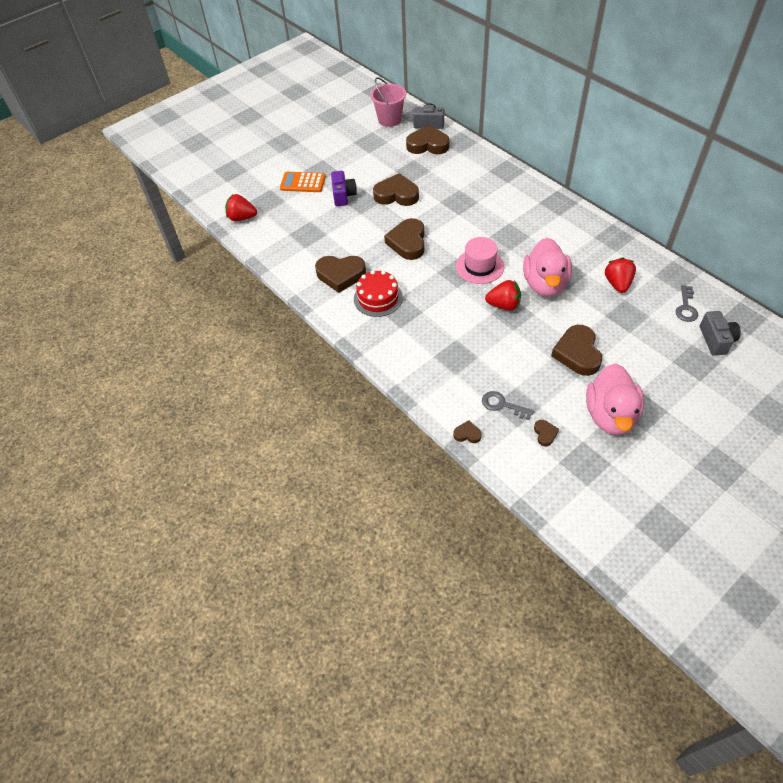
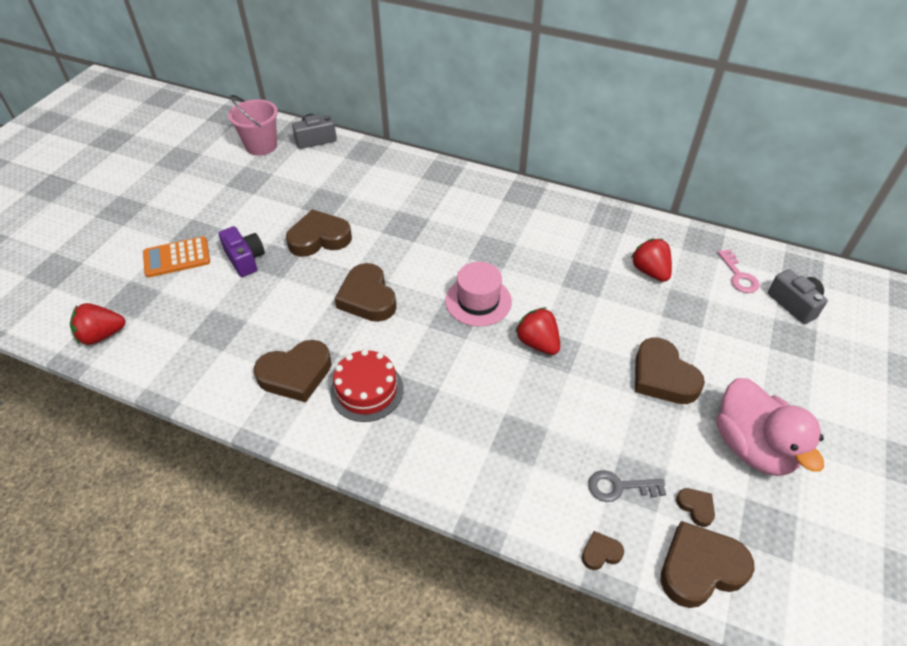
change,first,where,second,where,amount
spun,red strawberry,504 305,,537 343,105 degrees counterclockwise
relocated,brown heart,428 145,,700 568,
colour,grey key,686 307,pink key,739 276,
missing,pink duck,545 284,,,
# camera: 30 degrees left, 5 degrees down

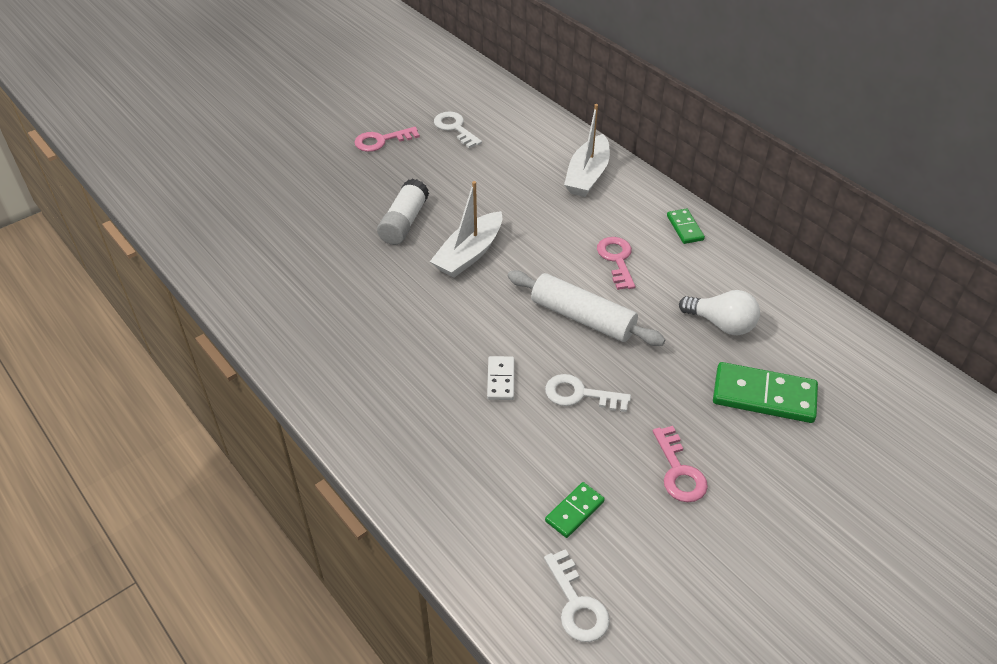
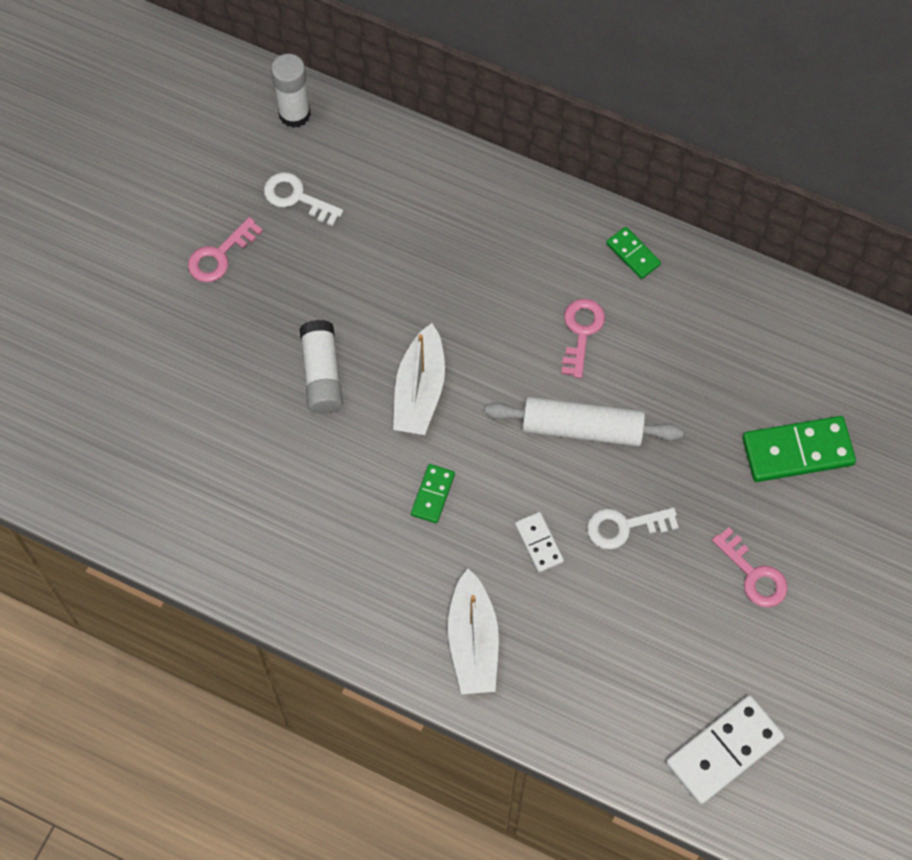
change,first,where,second,where,amount
appeared,,,white glue stick,294 114,
relocated,green domino,574 511,,432 494,
relocated,white boat,587 175,,473 642,
spun,pink key,616 260,,581 332,45 degrees clockwise
exchanged,white key,577 604,white domino,724 751,
missing,white light bulb,721 324,,,
# camera: 25 degrees left, 20 degrees up

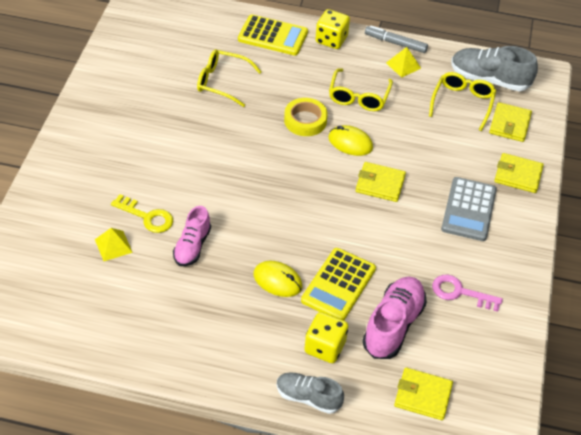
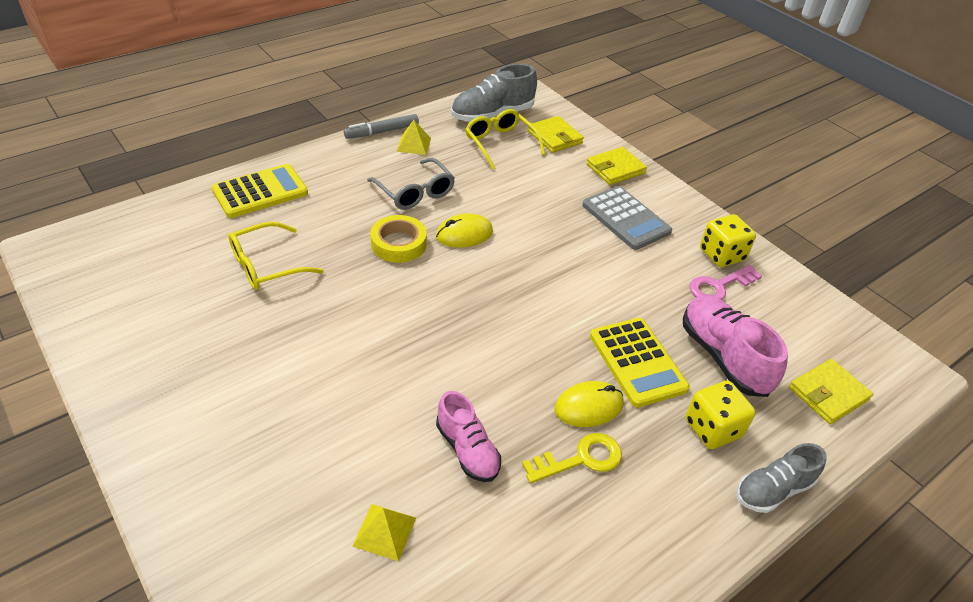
change,first,where,second,where,amount
colour,yellow glasses,358 97,grey glasses,415 192,
relocated,yellow key,147 217,,580 459,
relocated,yellow dice,331 40,,721 255,
missing,yellow wallet,380 184,,,
# camera: 50 degrees left, 5 degrees down

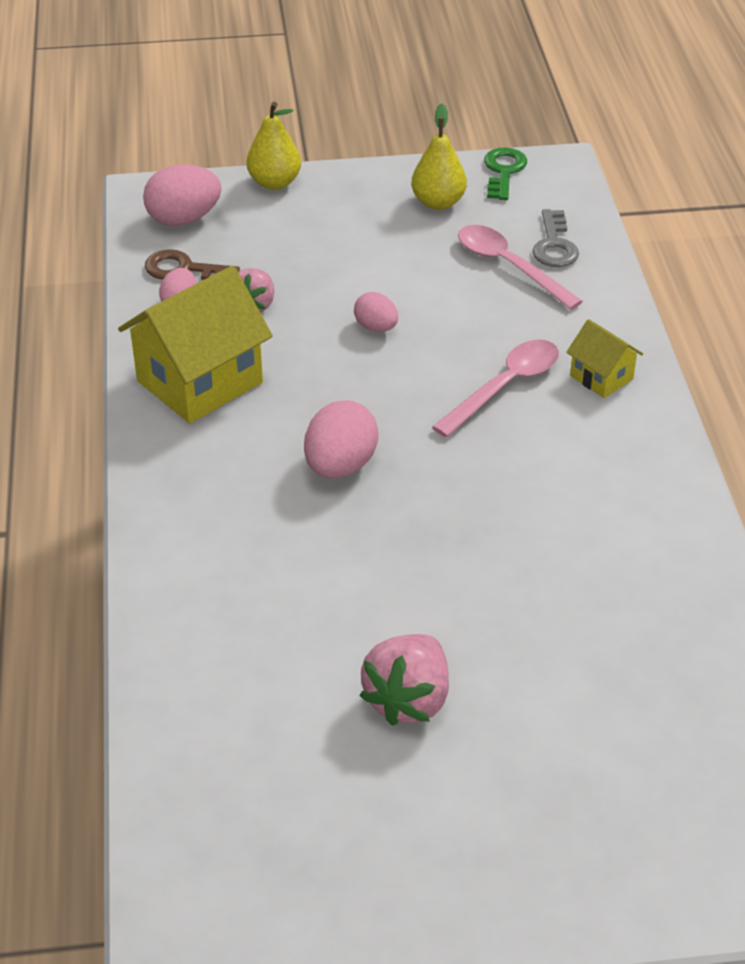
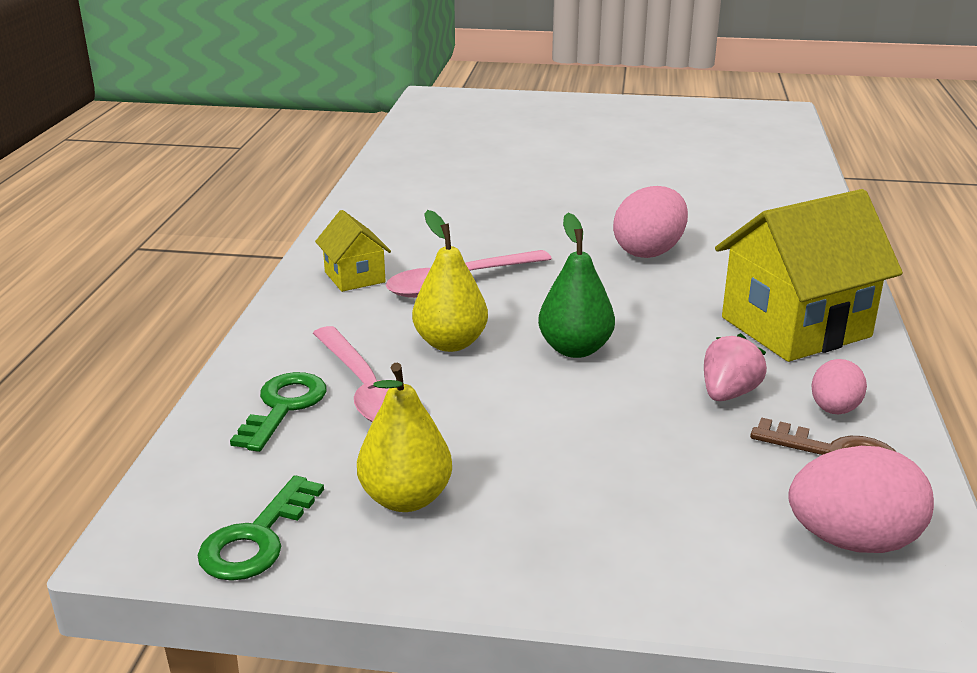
change,first,where,second,where,amount
colour,grey key,554 245,green key,283 407,
relocated,yellow pear,275 182,,450 343,
exchanged,pink egg,376 327,green pear,575 349,
missing,pink strawberry,408 699,,,
# camera: 165 degrees left, 15 degrees down

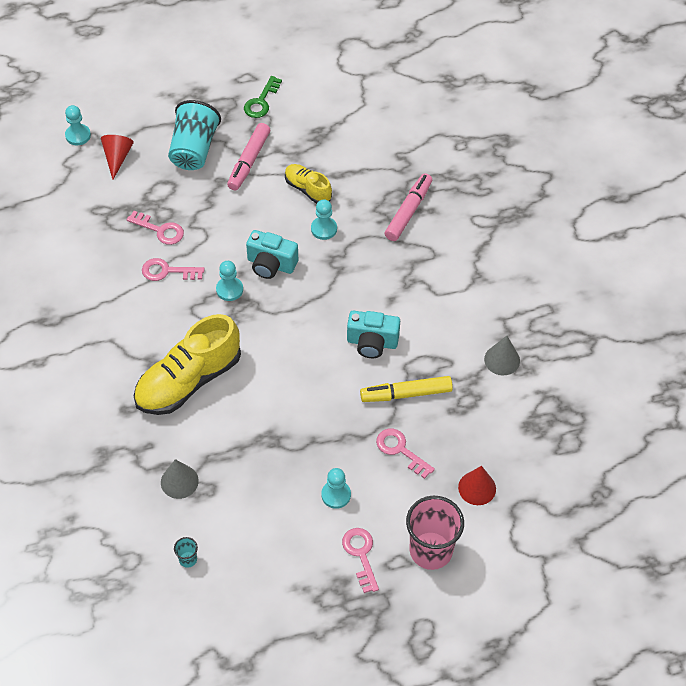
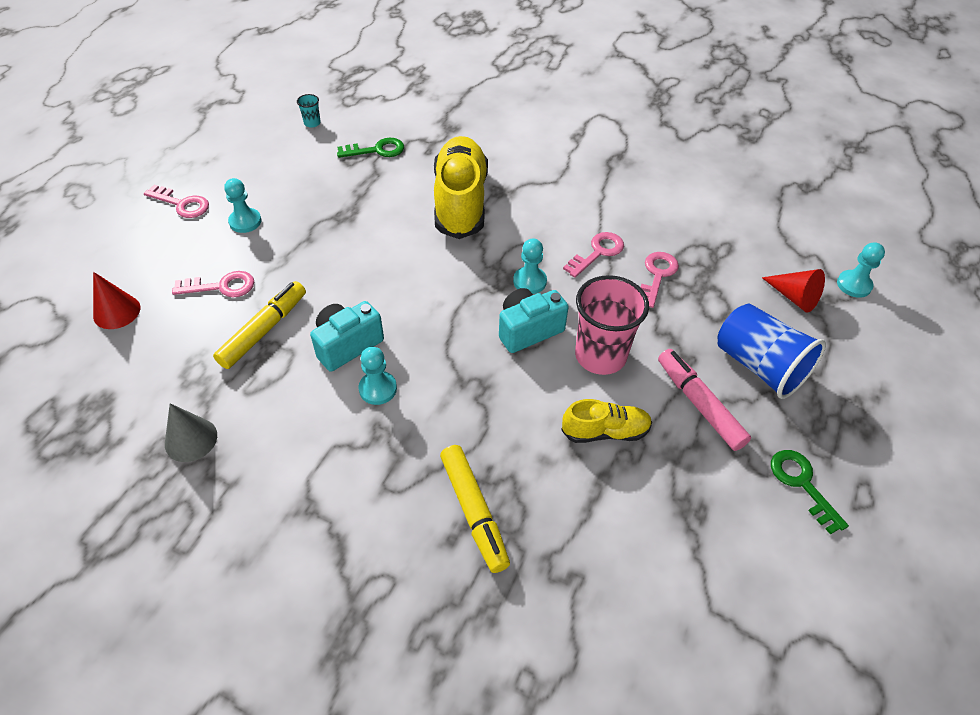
change,first,where,second,where,amount
exchanged,grey cone,179 481,green key,377 150,
relocated,turquoise pawn,324 229,,378 389,
colour,pink marker,408 211,yellow marker,474 512,
relocated,pink cup,431 550,,600 356,
spun,pink key,160 230,,657 275,135 degrees clockwise
colour,turquoise cup,194 149,blue cup,759 366,
# camera: 130 degrees right, 5 degrees down

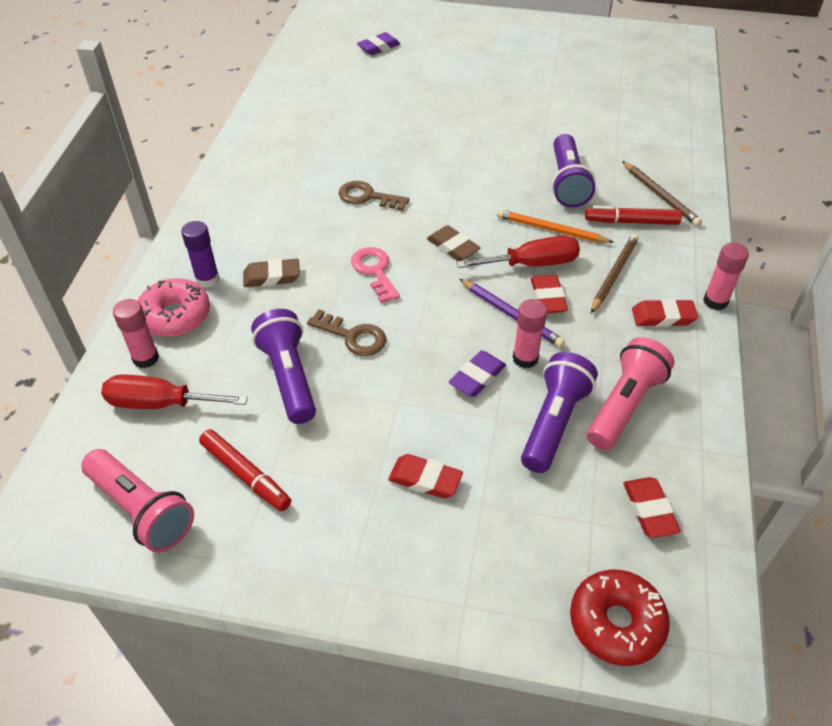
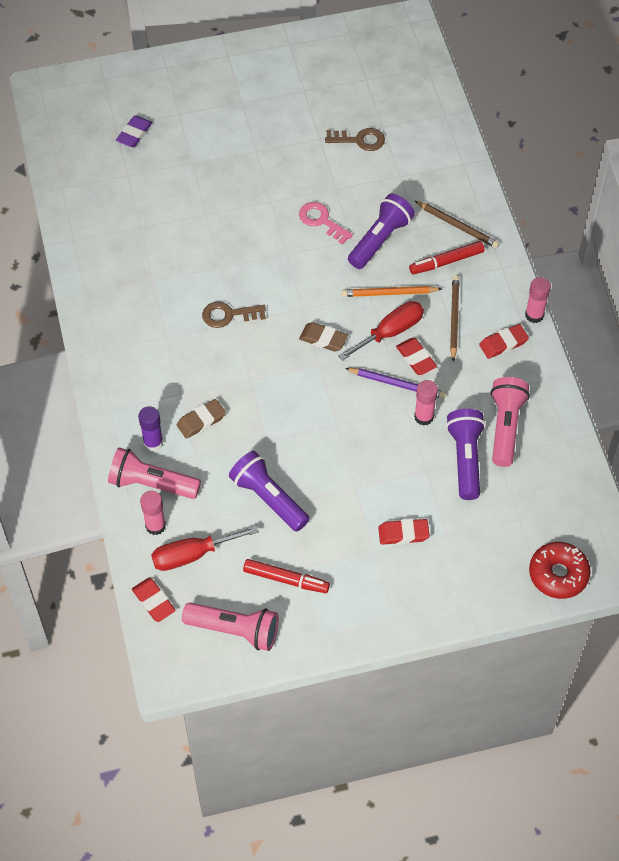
change,first,where,second,where,amount
exchanged,pink donut,175 316,pink flashlight,151 483,
relocated,red eraser,649 510,,153 601,
relocated,pink key,375 271,,321 221,
relocated,brown key,353 336,,359 140,
spun,purple flashlight,567 183,,380 239,120 degrees counterclockwise
missing,purple eraser,477 377,,,
# camera: 25 degrees left, 10 degrees up

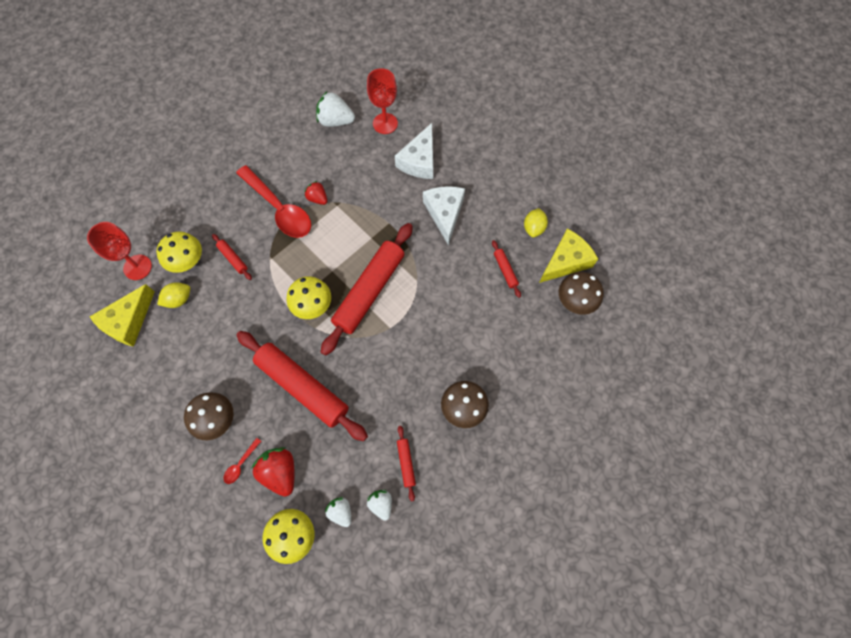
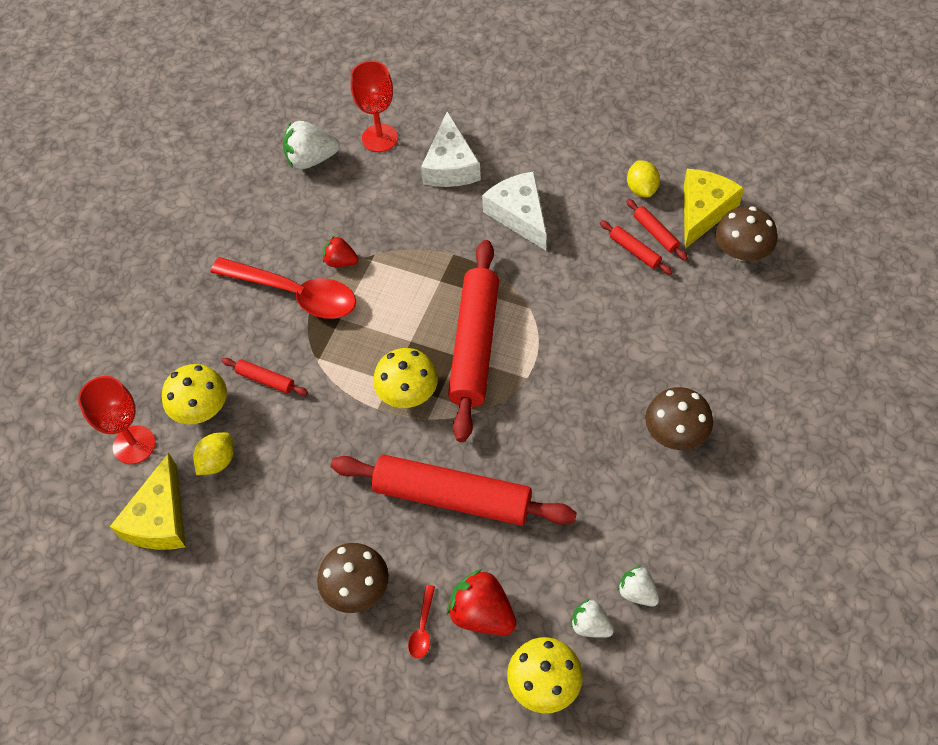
change,first,where,second,where,amount
relocated,red rolling pin,406 463,,655 233,
# camera: 20 degrees left, 10 degrees down

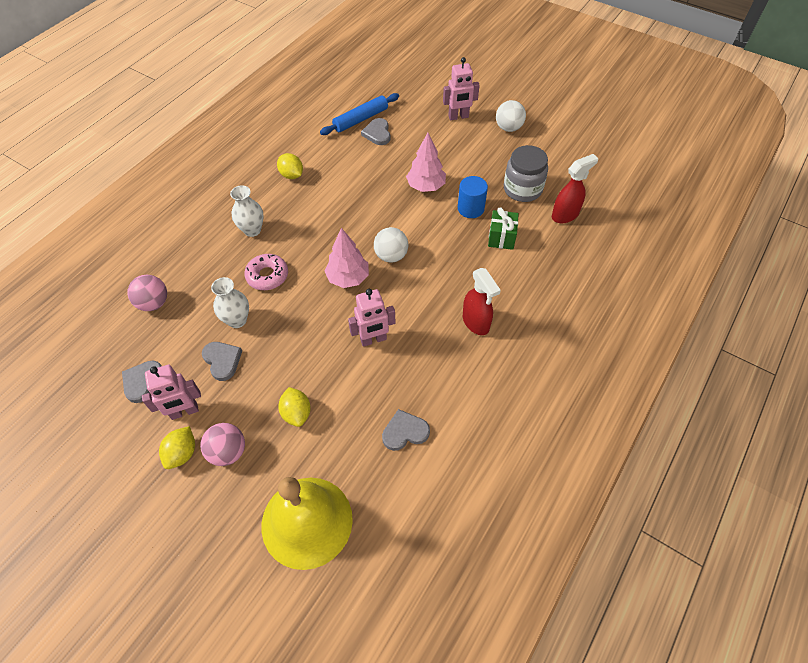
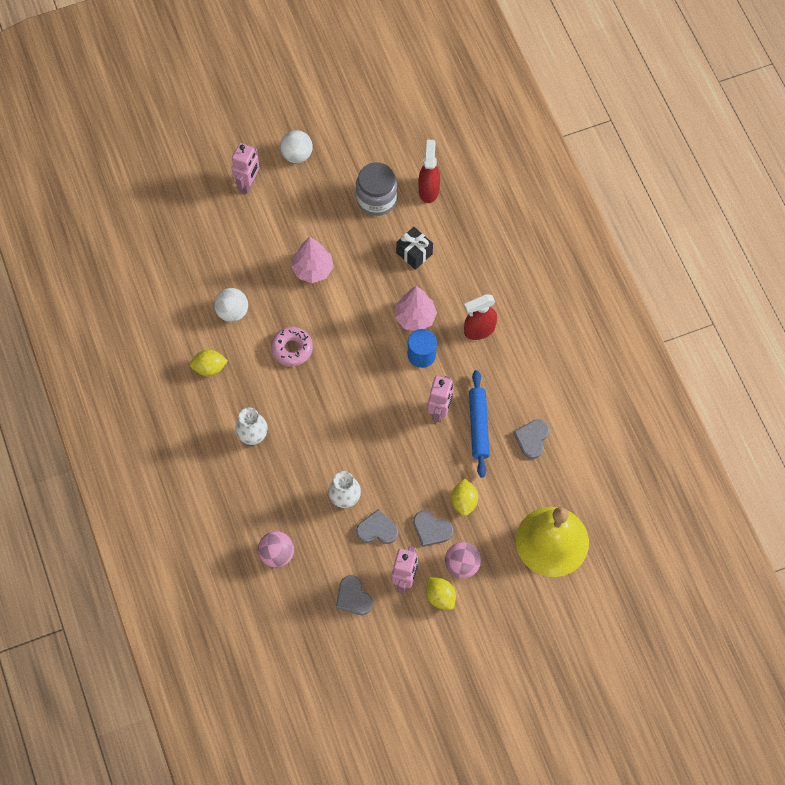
change,first,where,second,where,amount
relocated,white ball,391 256,,232 312,
relocated,pink donut,267 276,,292 348,
relocated,pink tree,348 278,,415 317,
colour,green gift,501 238,black gift,414 253,
relocated,blue cylinder,470 208,,421 355,
relocated,grey heart,377 133,,431 529,
spun,yellow lemon,297 413,,464 501,75 degrees clockwise
spun,red spray bottle,476 322,,479 330,150 degrees clockwise
relocated,blue rolling pin,361 119,,478 426,
# camera: 55 degrees left, 10 degrees up

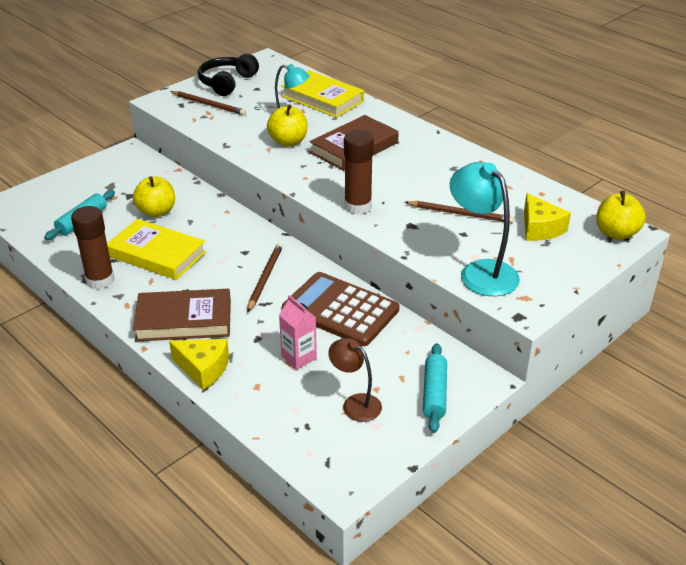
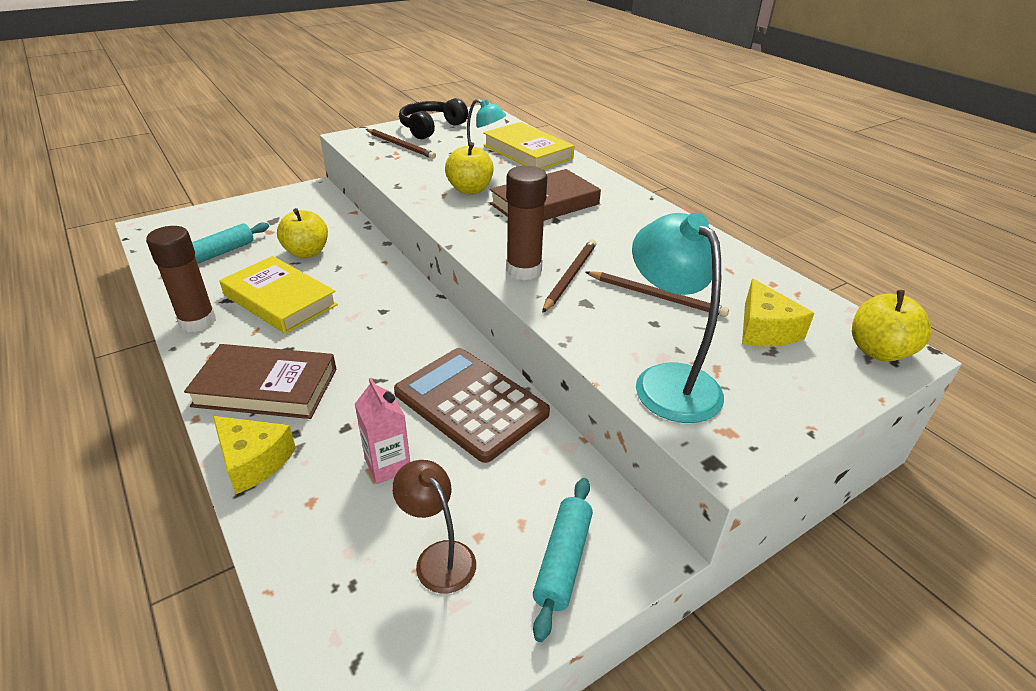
change,first,where,second,where,amount
relocated,brown pencil,265 278,,570 277,
# camera: 10 degrees right, 0 degrees up

